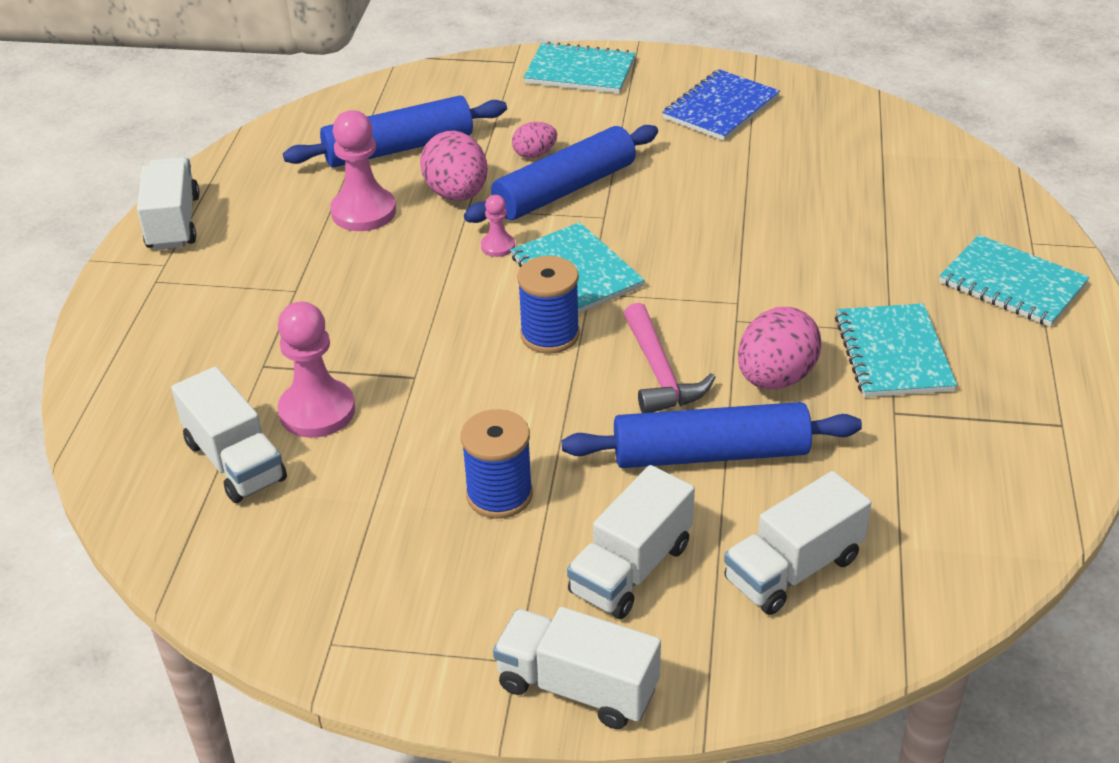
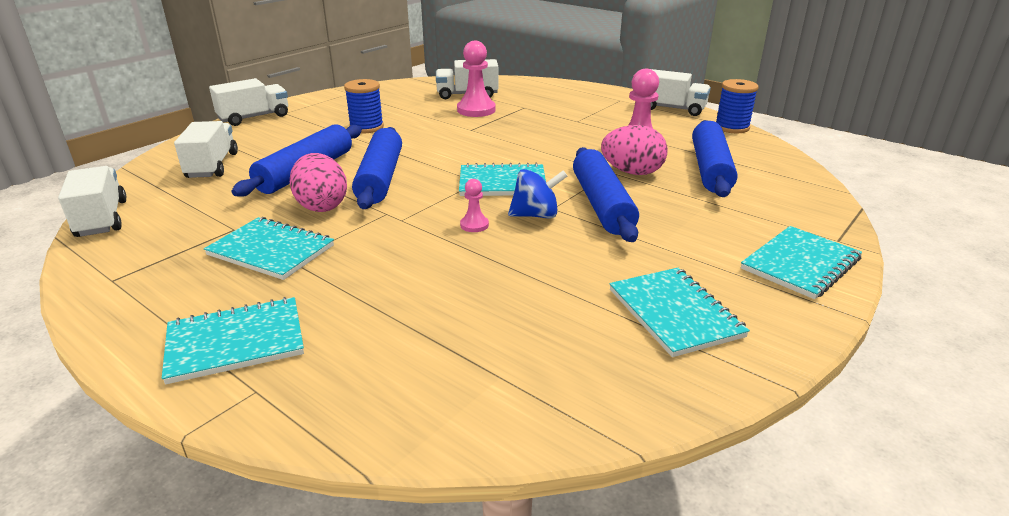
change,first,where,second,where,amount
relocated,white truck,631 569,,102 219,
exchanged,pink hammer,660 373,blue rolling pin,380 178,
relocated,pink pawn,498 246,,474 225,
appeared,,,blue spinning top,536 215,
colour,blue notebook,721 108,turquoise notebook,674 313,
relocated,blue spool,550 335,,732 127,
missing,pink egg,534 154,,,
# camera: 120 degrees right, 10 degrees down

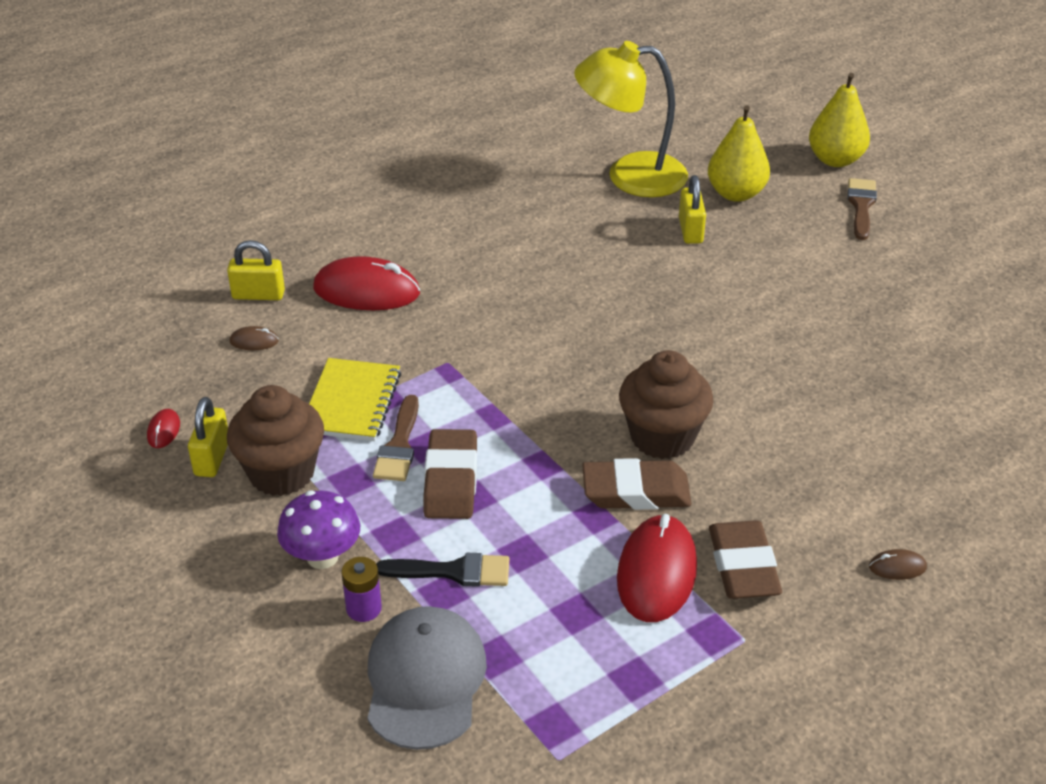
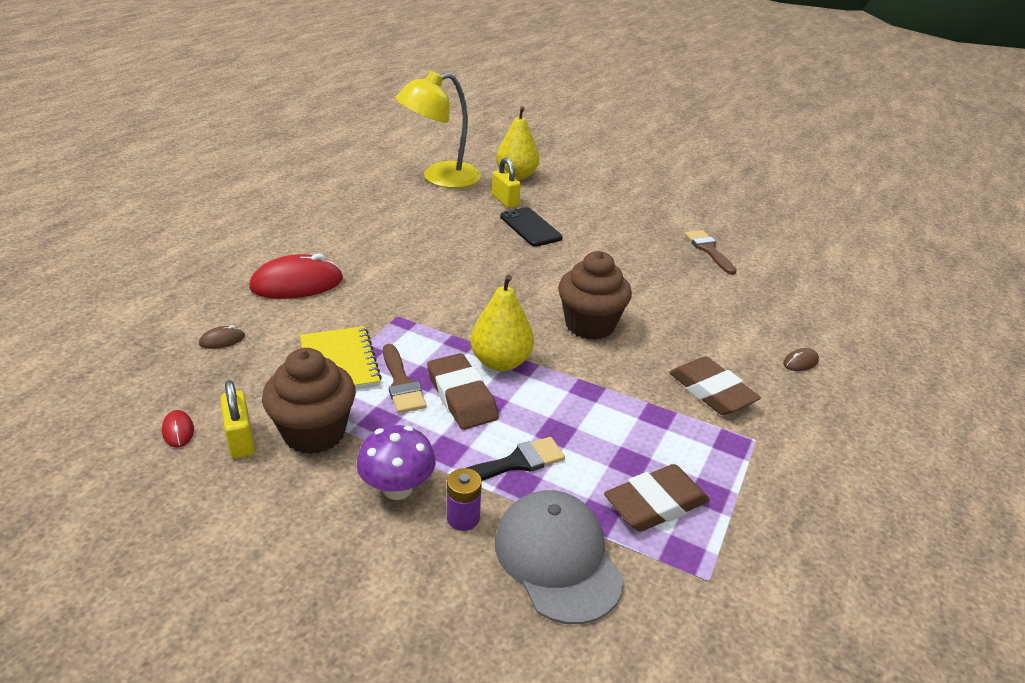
change,first,where,second,where,amount
relocated,yellow pear,835 160,,500 362,
appeared,,,black phone,530 227,
relocated,brown eraser,636 492,,655 504,
relocated,brown brush,861 206,,709 250,
missing,yellow padlock,258 295,,,
missing,red mouse,656 573,,,
# camera: 30 degrees left, 5 degrees down

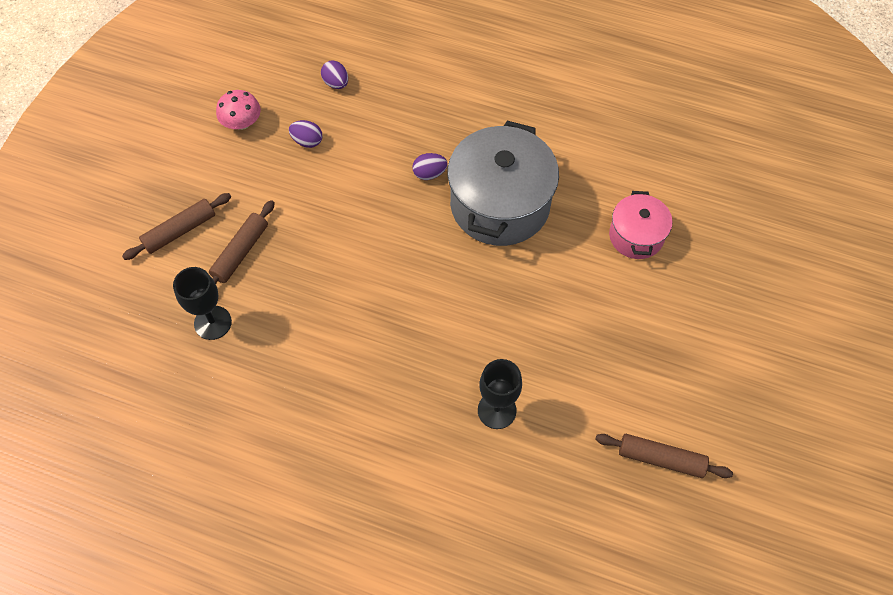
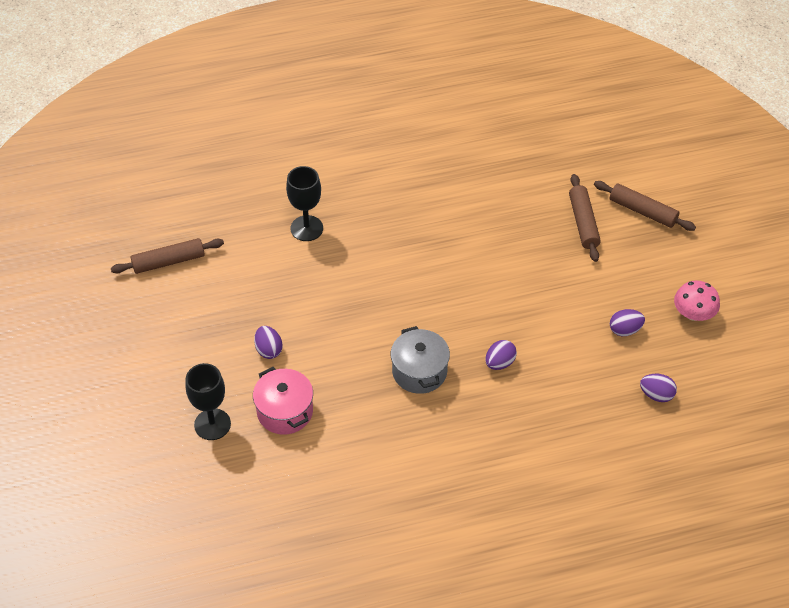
change,first,where,second,where,amount
relocated,black goblet,213 322,,212 424,
appeared,,,purple egg,268 350,
size,grey pot,500 204,,419 371,x0.54
spun,brown rolling pin,180 231,,642 211,75 degrees counterclockwise
# camera: 145 degrees right, 10 degrees down

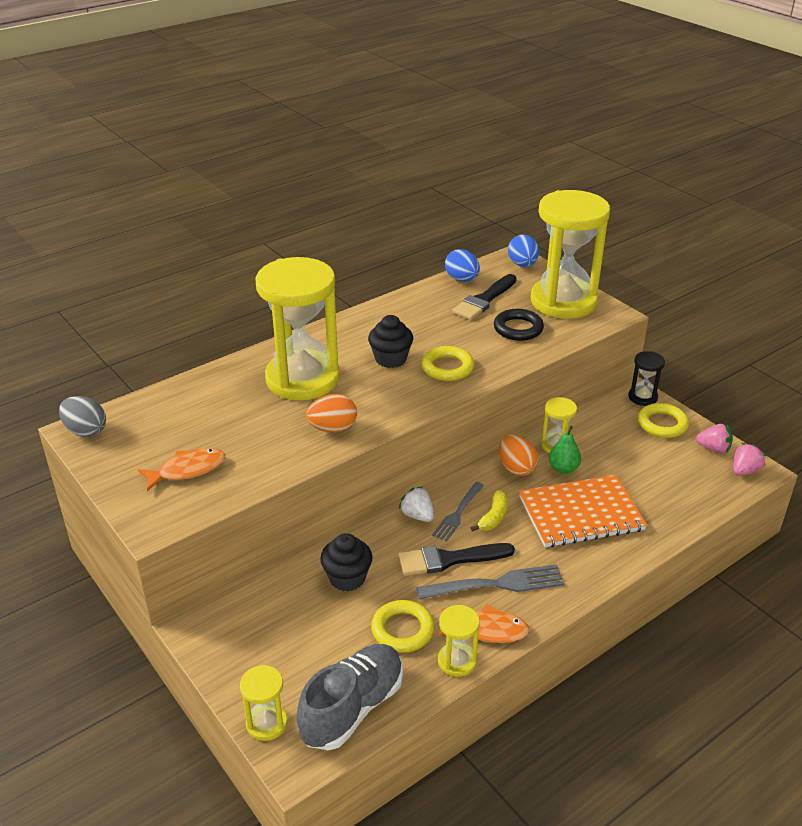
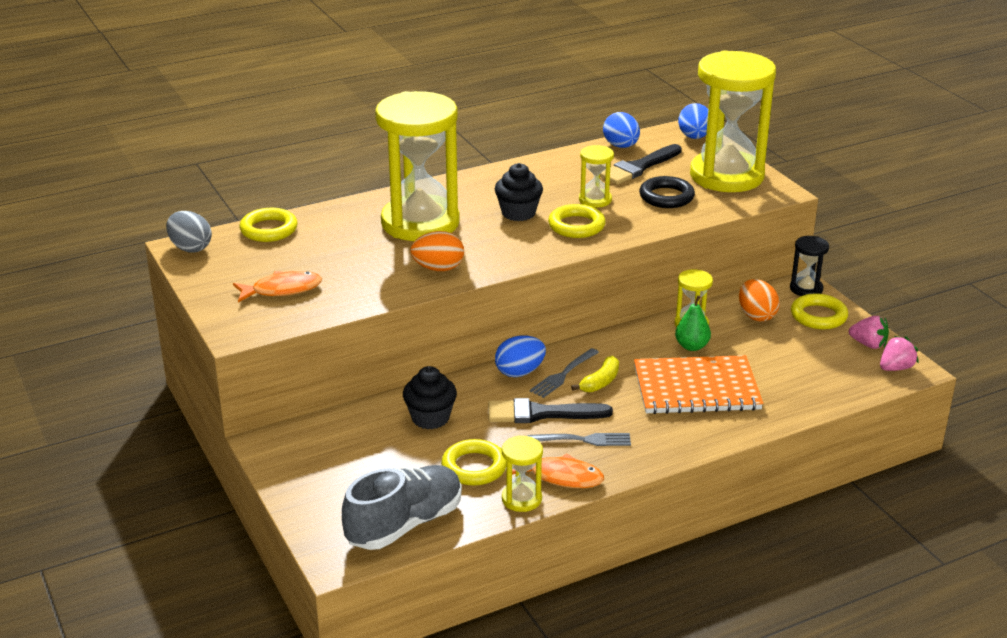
change,first,where,second,where,amount
appeared,,,yellow ring,269 229,
exchanged,white strawberry,417 515,blue egg,519 372,
size,grey fork,495 584,,583 440,x0.66
relocated,yellow hourglass,266 723,,595 200,
relocated,orange egg,516 468,,756 315,
# camera: 10 degrees right, 5 degrees down

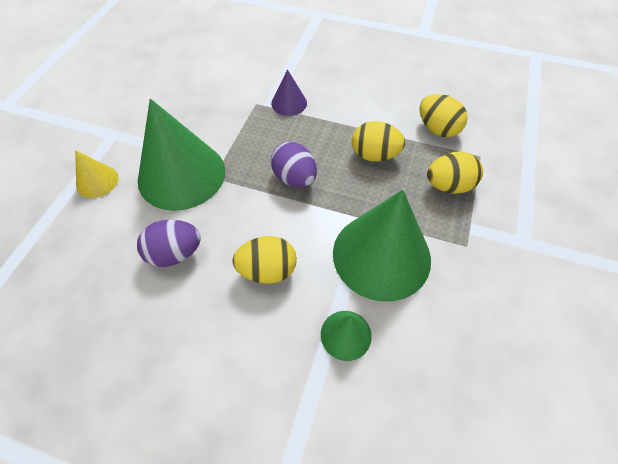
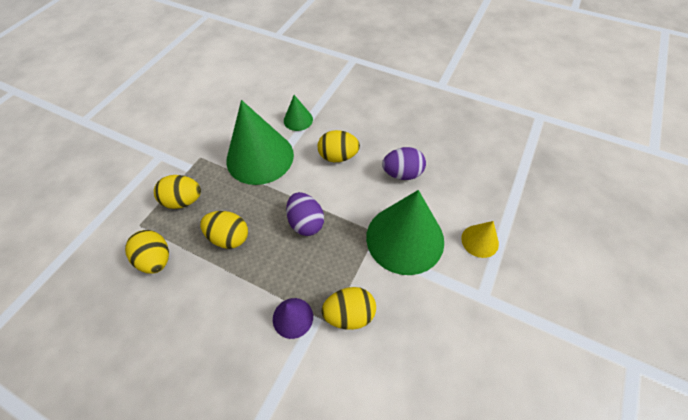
change,first,where,second,where,amount
appeared,,,yellow egg,349 314,
# camera: 170 degrees left, 0 degrees up

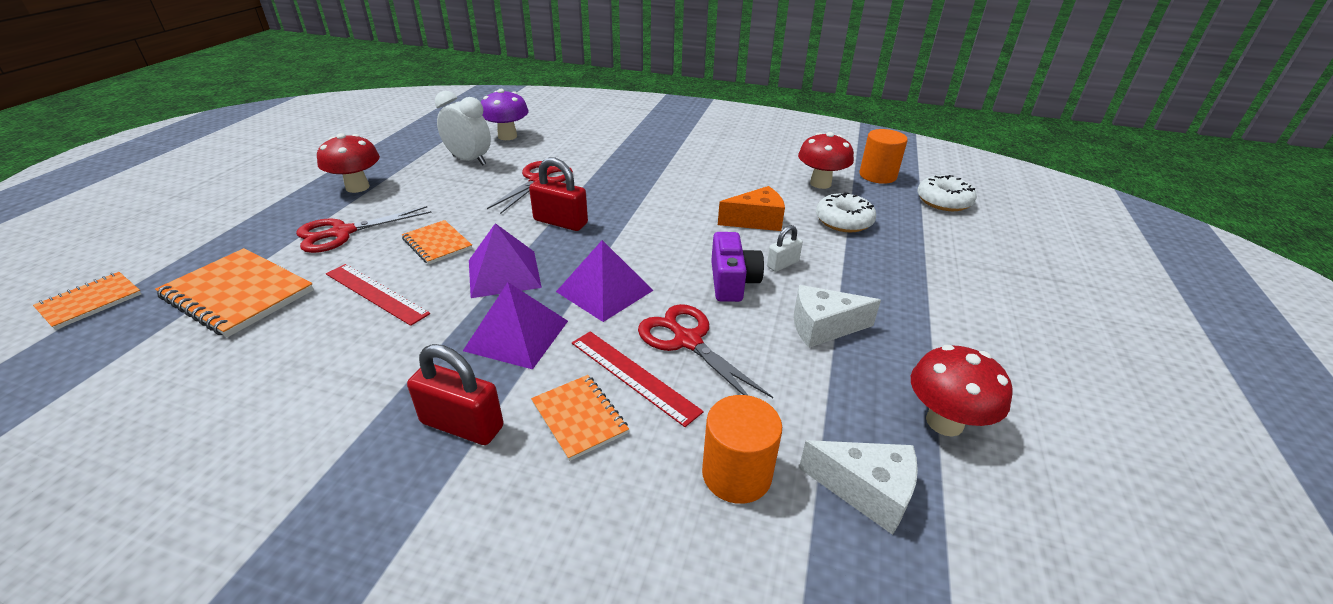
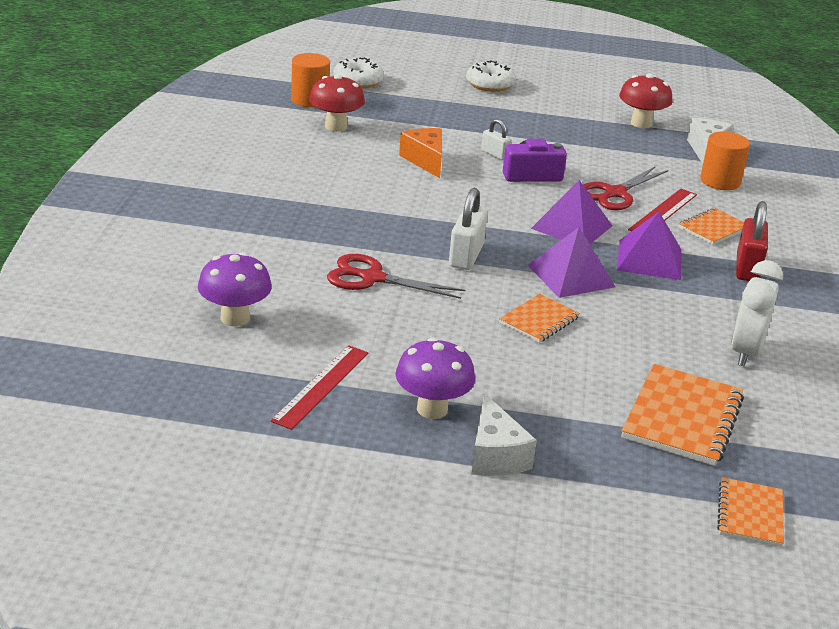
change,first,where,second,where,amount
relocated,red ruler,376 293,,321 386,
colour,red mushroom,357 187,purple mushroom,432 409,
colour,red padlock,560 222,white padlock,466 256,
relocated,white donut,843 221,,490 84,
relocated,white cheese,823 327,,495 455,
spun,orange notebook,90 302,,750 514,75 degrees clockwise
relocated,white clock,469 160,,745 352,
missing,red scissors,342 233,,,
# camera: 100 degrees left, 5 degrees down

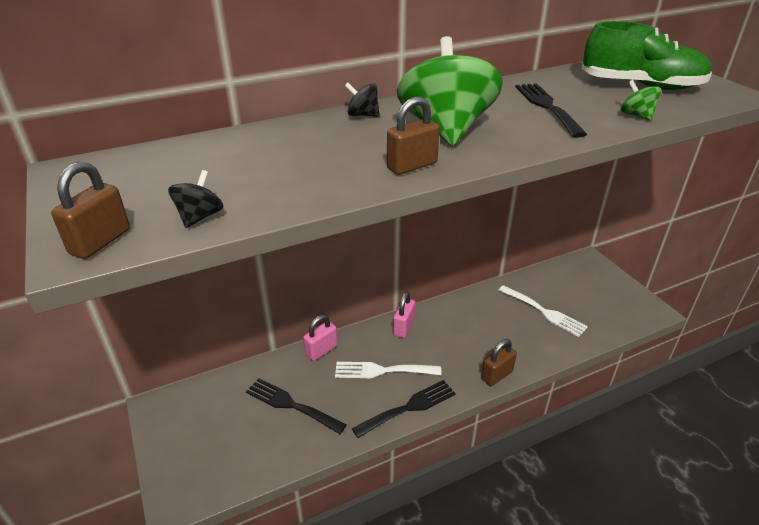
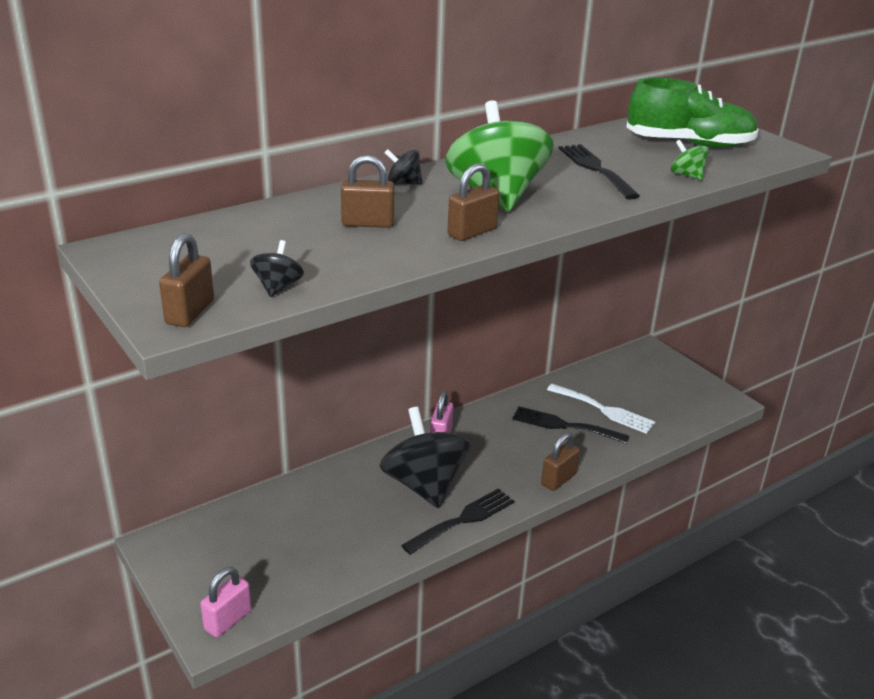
change,first,where,second,where,amount
relocated,pink padlock,321 350,,228 620,
appeared,,,brown padlock,367 223,
exchanged,white fork,382 371,black spinning top,424 485,
relocated,black fork,291 405,,564 425,
# camera: 10 degrees left, 5 degrees down

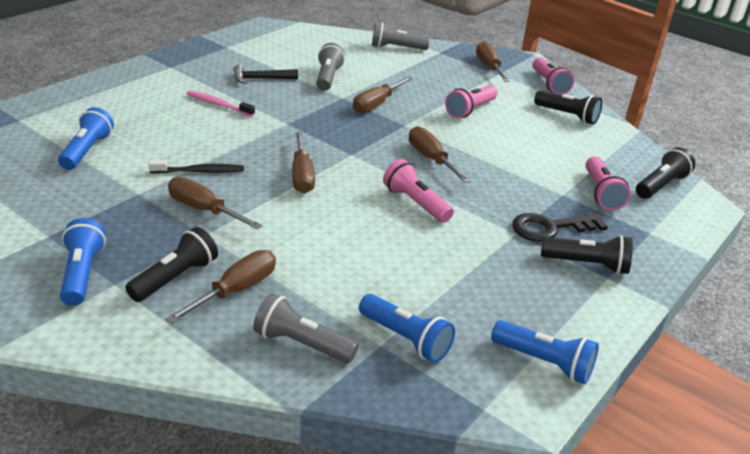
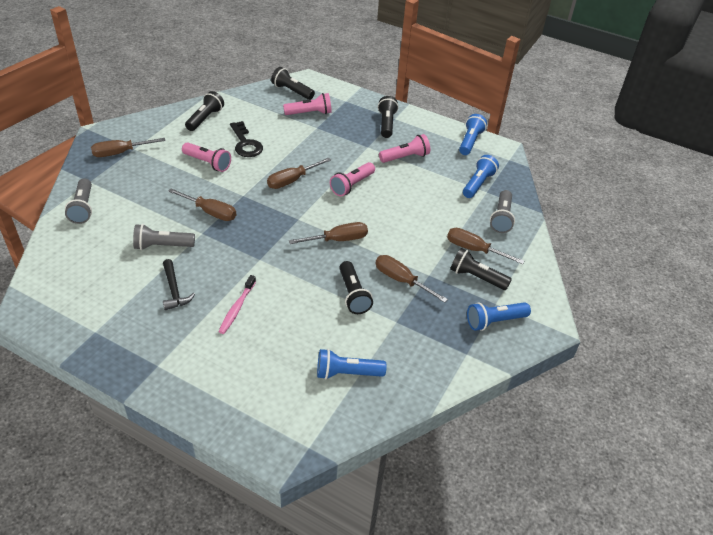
change,first,where,second,where,amount
relocated,black key,550 228,,245 143,
exchanged,black toothbrush,199 171,black flashlight,353 295,
spun,brown screwdriver,204 210,,402 280,105 degrees clockwise
relocated,pink flashlight,549 84,,405 157,
# camera: 100 degrees left, 10 degrees up

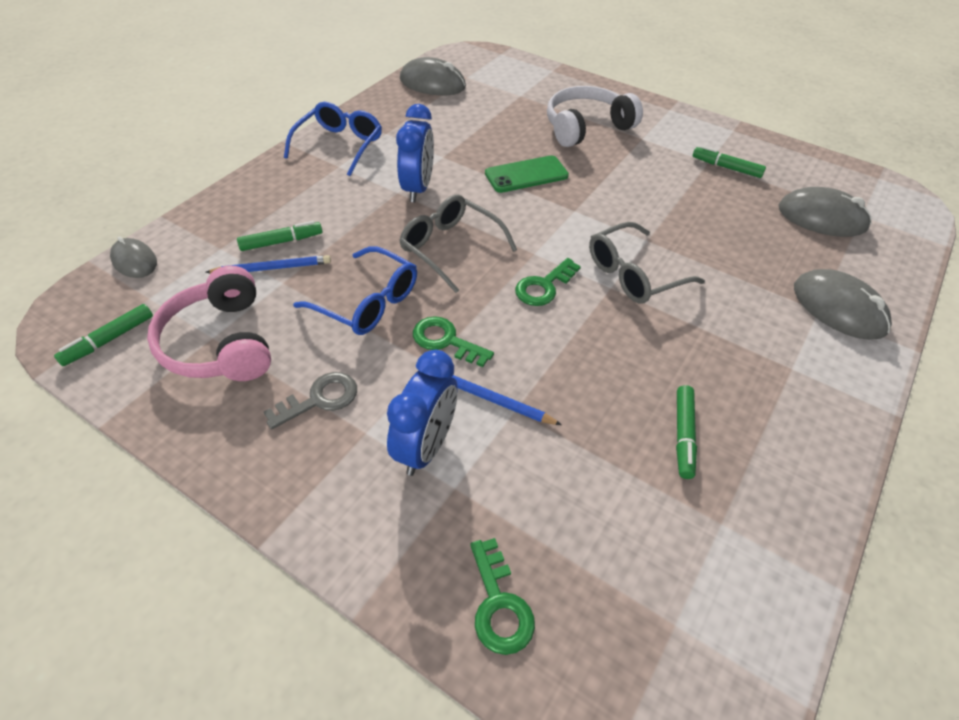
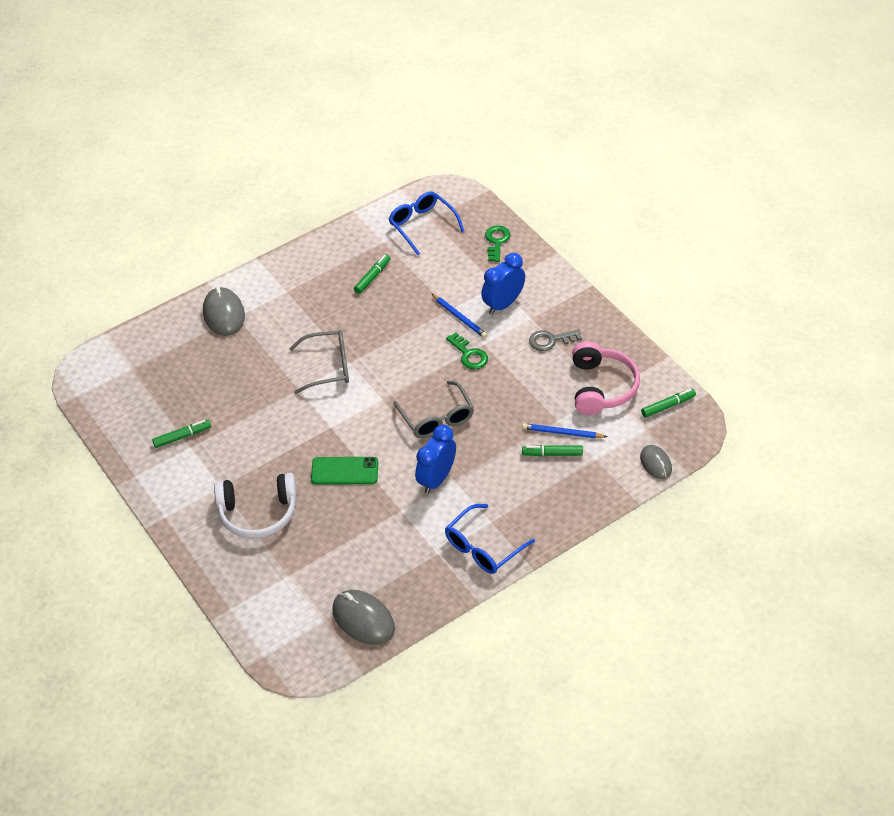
change,first,where,second,where,amount
spun,green marker,726 167,,182 436,75 degrees counterclockwise
relocated,blue glasses,368 302,,422 225,
missing,green key,544 286,,,
missing,grey mouse,822 217,,,
# camera: 155 degrees left, 0 degrees up

